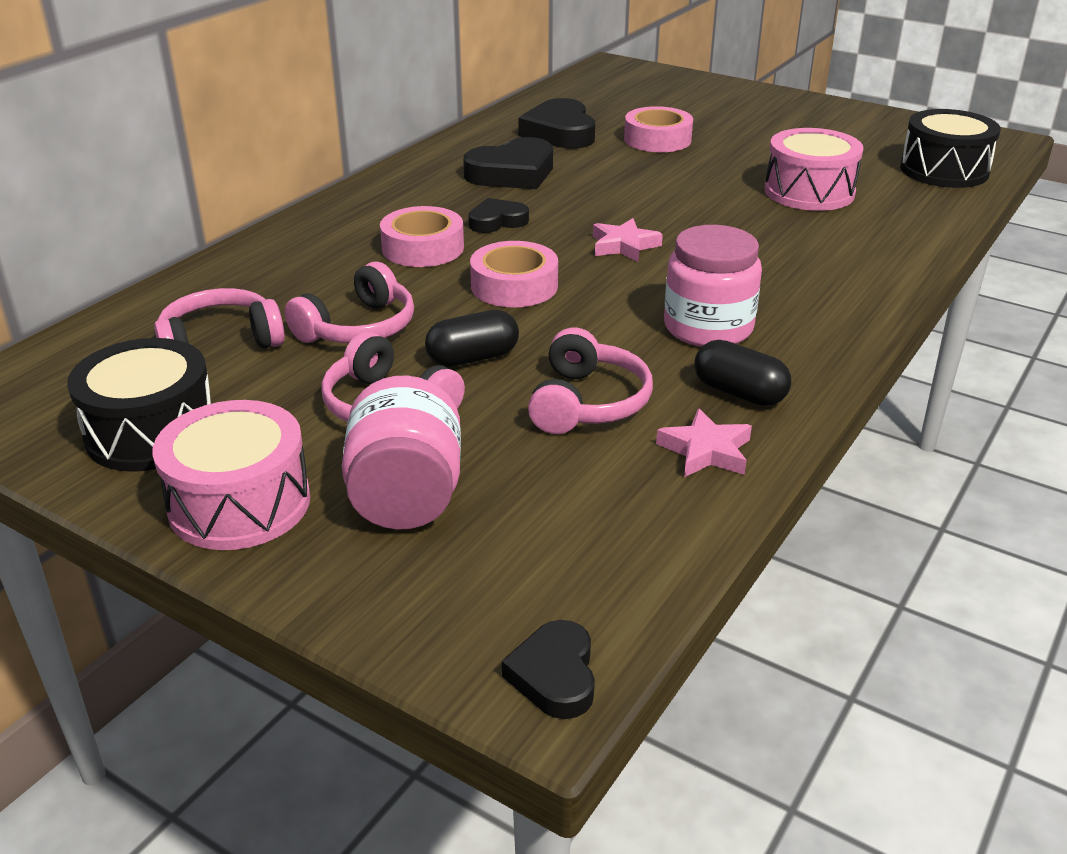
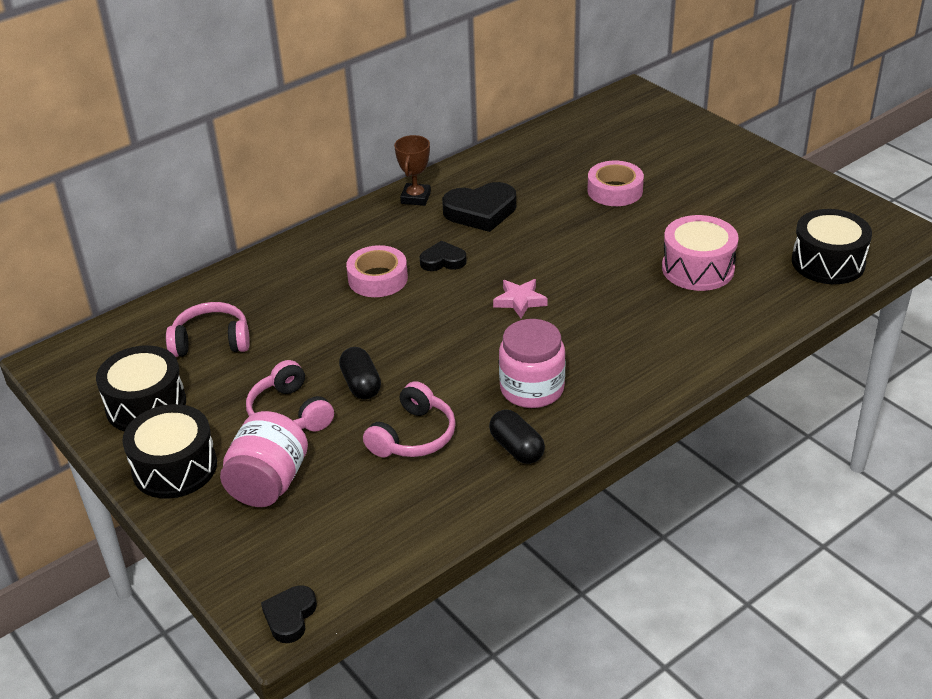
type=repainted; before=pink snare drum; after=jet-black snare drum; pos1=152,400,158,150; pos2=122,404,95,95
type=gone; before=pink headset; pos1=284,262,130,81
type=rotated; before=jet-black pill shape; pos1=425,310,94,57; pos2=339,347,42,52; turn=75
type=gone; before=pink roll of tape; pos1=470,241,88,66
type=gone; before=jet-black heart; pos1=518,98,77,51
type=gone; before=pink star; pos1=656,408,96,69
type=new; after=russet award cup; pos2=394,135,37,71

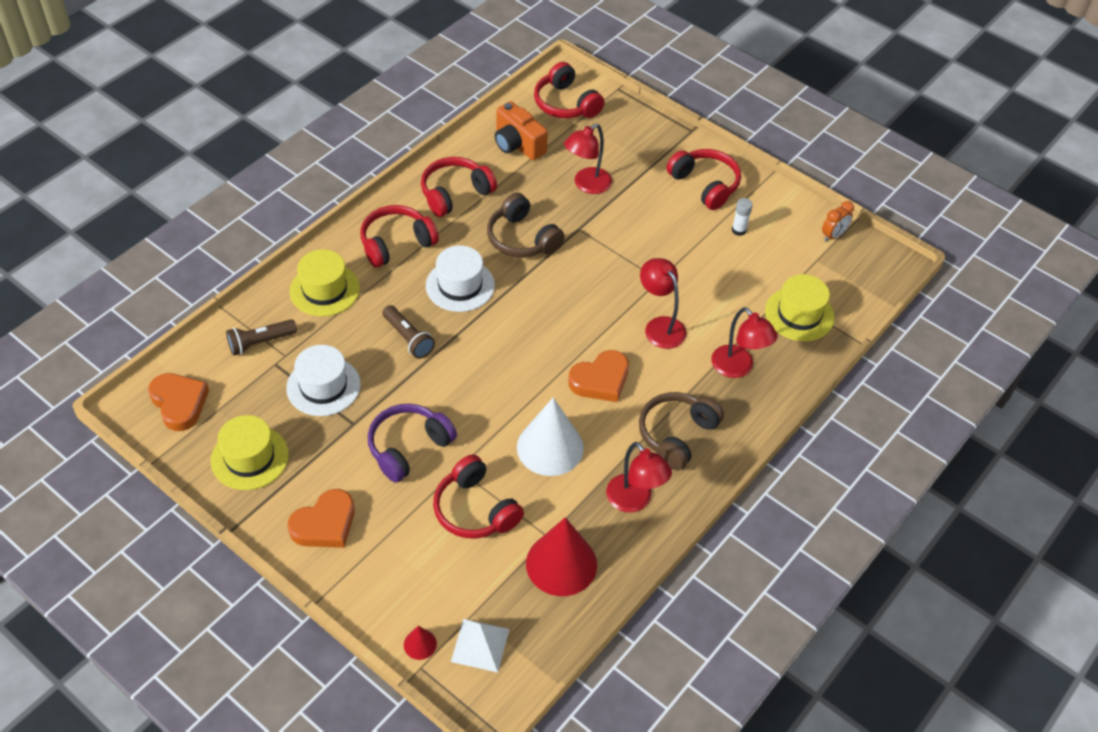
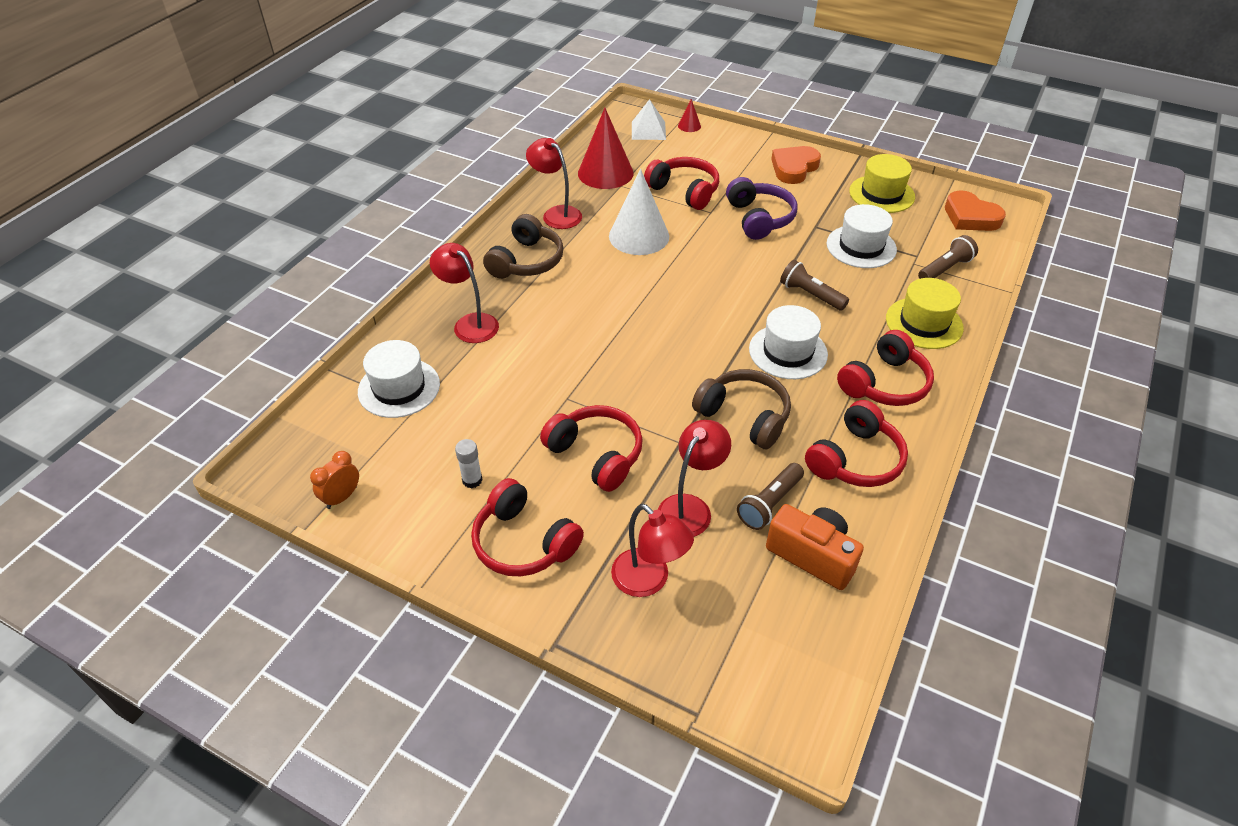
type=rotated; before=violet headset; pos1=368,404,89,79; pos2=726,177,72,63; turn=-45
type=shifted; before=crimson headset; pos1=534,62,70,56; pos2=540,405,103,87
type=gone; before=bright orange heart; pos1=568,350,61,52
type=shifted; before=crimson reading lamp; pos1=640,258,47,91; pos2=611,504,83,93
type=repainted; before=bright yellow hat; after=pure white hat; pos1=765,274,70,67; pos2=358,340,82,78
type=new; after=russet torch; pos2=737,463,67,67

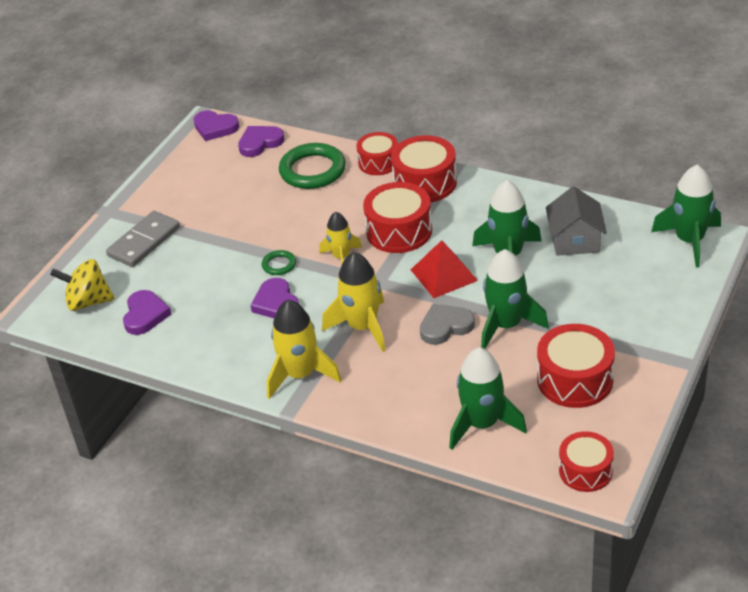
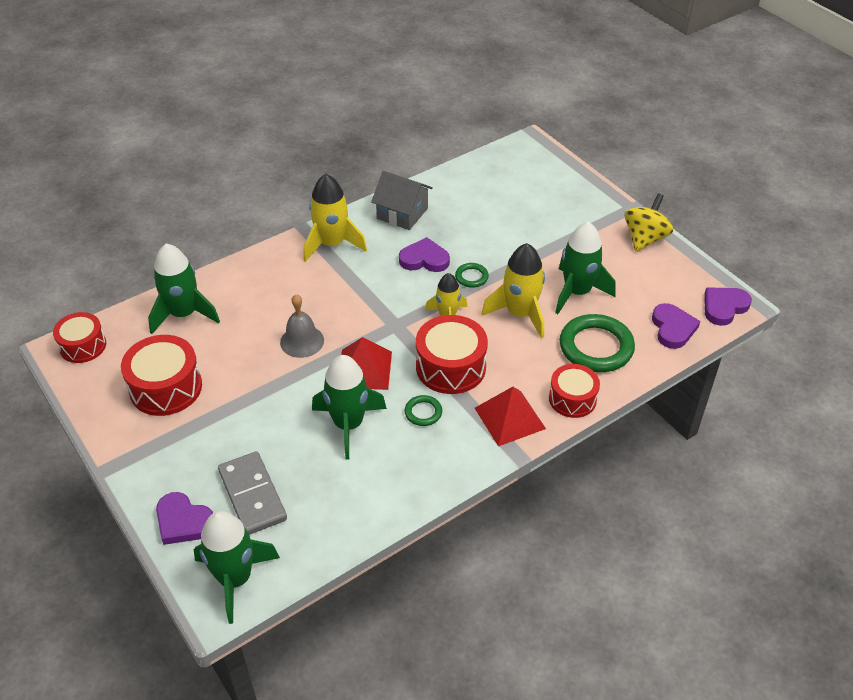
type=shifted; before=bright yellow spinning top; pos1=50,259,65,52; pos2=625,193,48,59
type=shifted; before=gray domino tile; pos1=106,211,74,56; pos2=218,451,69,84
type=shifted; before=violet heart; pos1=123,290,48,45; pos2=156,492,57,53
type=shifted; before=bright yellow rocket; pos1=322,252,64,100; pos2=481,243,64,96
type=swapped; before=crimson snare drum; after=crimson pyramid; pos1=391,135,66,67; pos2=475,387,71,59
type=swapped; before=gray heart; after=gray bell; pos1=420,304,55,41; pos2=280,294,44,64
type=shifted; before=green rocket; pos1=481,249,68,100; pos2=555,222,61,92
type=shifted; before=gray toy house; pos1=546,186,61,70; pos2=371,171,62,59
type=new; after=green ring; pos2=405,395,37,31

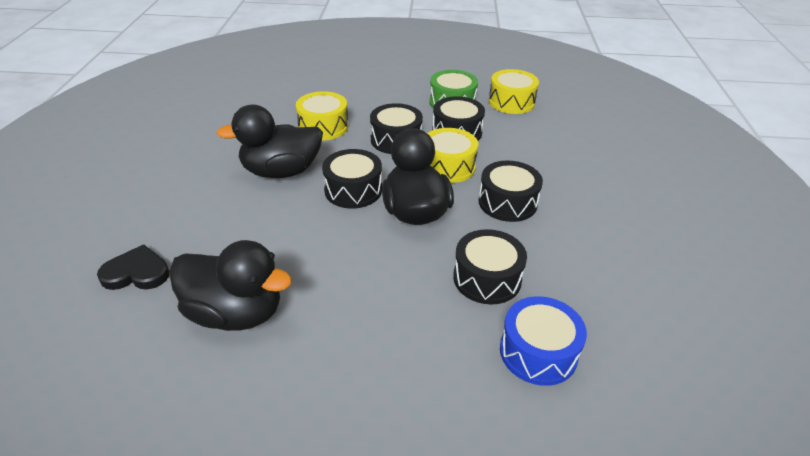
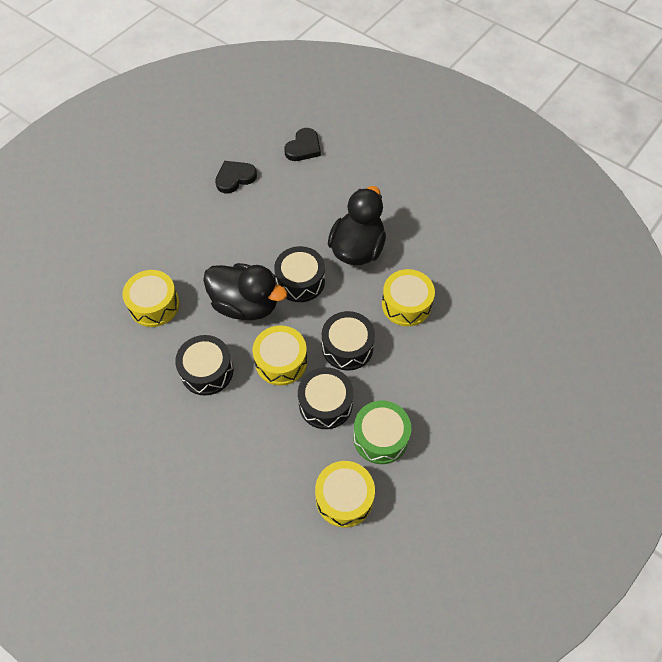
type=swapped; before=jet-black toy duck; after=jet-black heart; pos1=169,240,123,91; pos2=215,161,42,32
type=repainted; before=jet-black snare drum; after=bright yellow snare drum; pos1=453,229,74,76; pos2=122,270,58,57
type=gone; before=cobalt snare drum; pos1=500,296,87,90

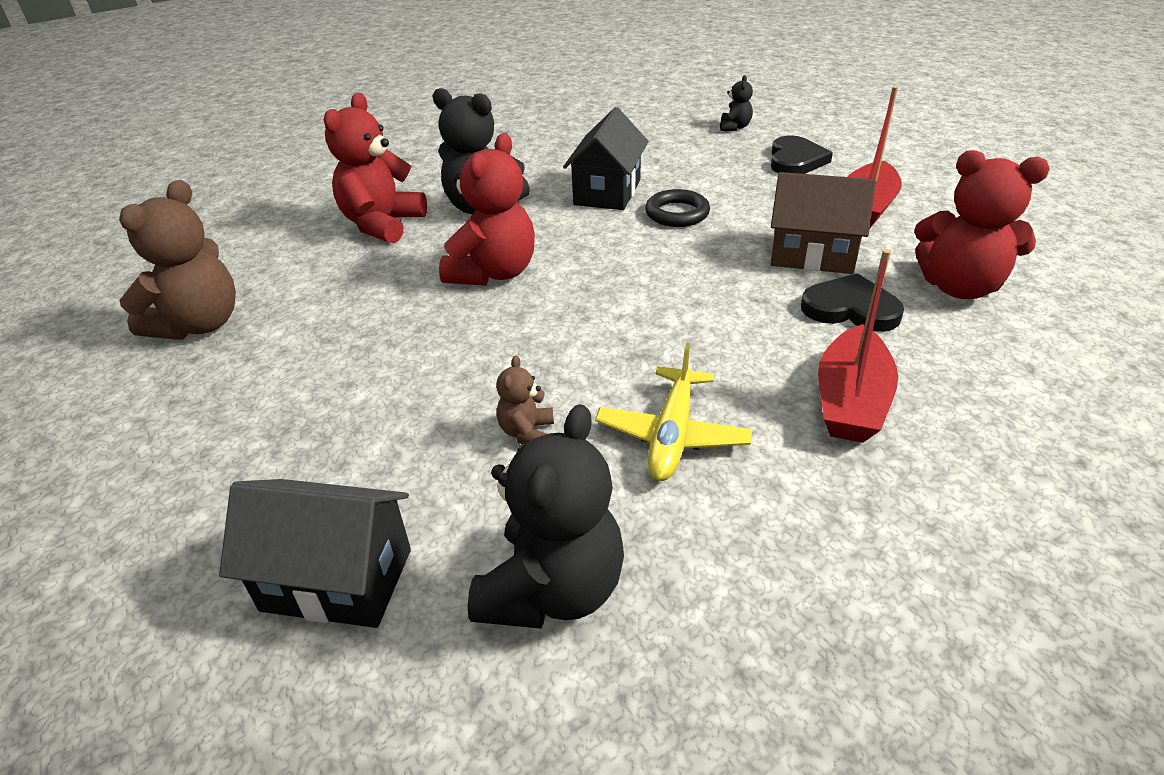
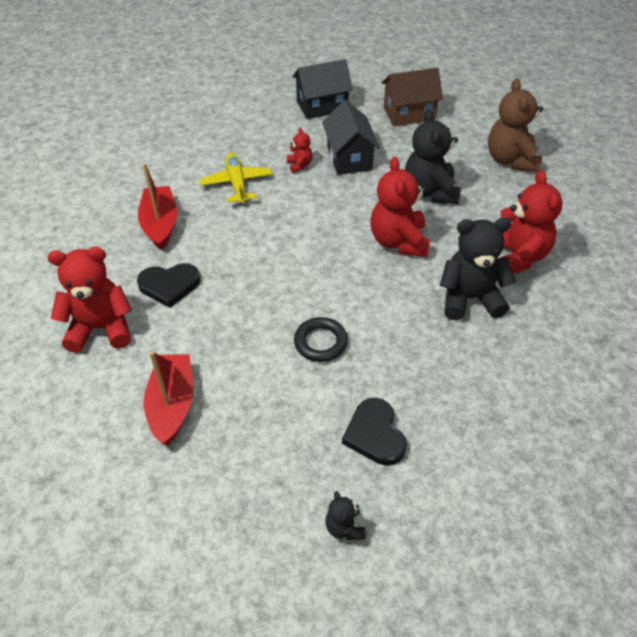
type=shifted; before=jet-black stuffed bear; pos1=468,404,156,225; pos2=405,109,56,95
type=repainted; before=russet stuffed bear; after=crimson stuffed bear; pos1=496,355,58,89; pos2=287,127,26,46
type=shifted; before=jet-black toy house; pos1=563,107,86,103; pos2=322,100,58,75
type=shifted; before=russet toy house; pos1=770,172,106,102; pos2=382,68,61,58
type=shifted; before=jet-black heart; pos1=771,135,62,39; pos2=342,398,65,68

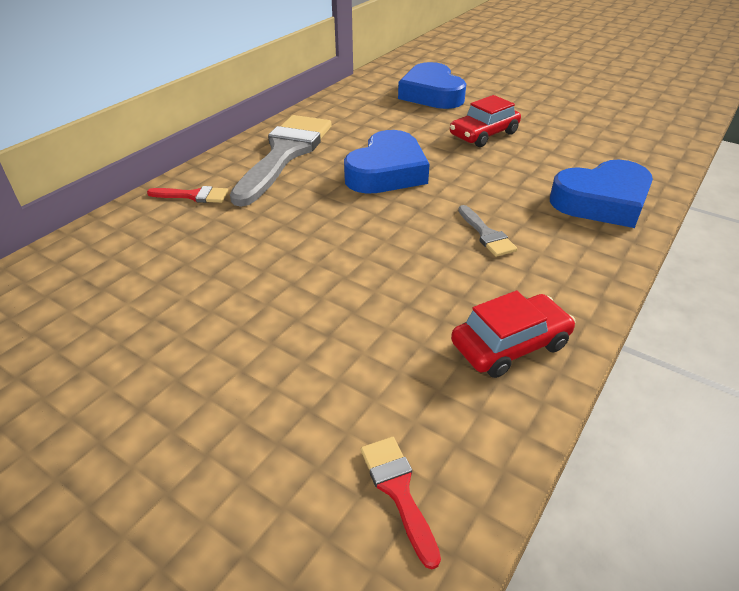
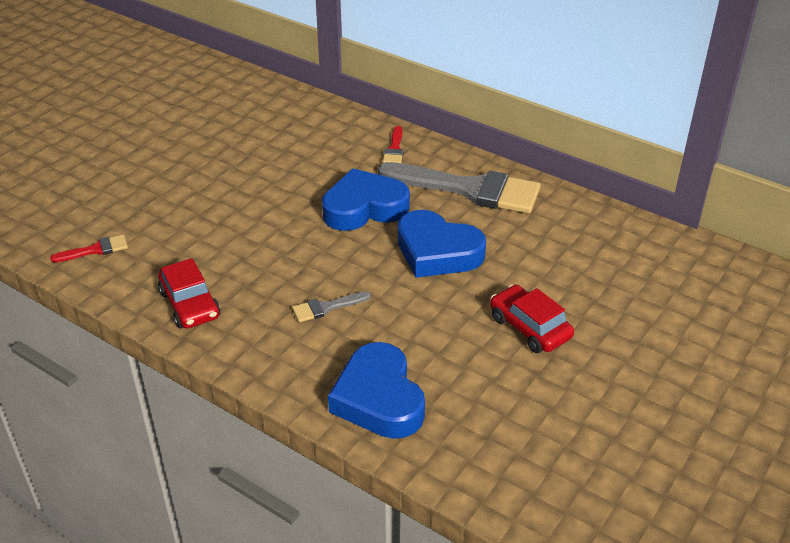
type=shifted; before=cobalt heart; pos1=398,62,68,47; pos2=322,168,88,63

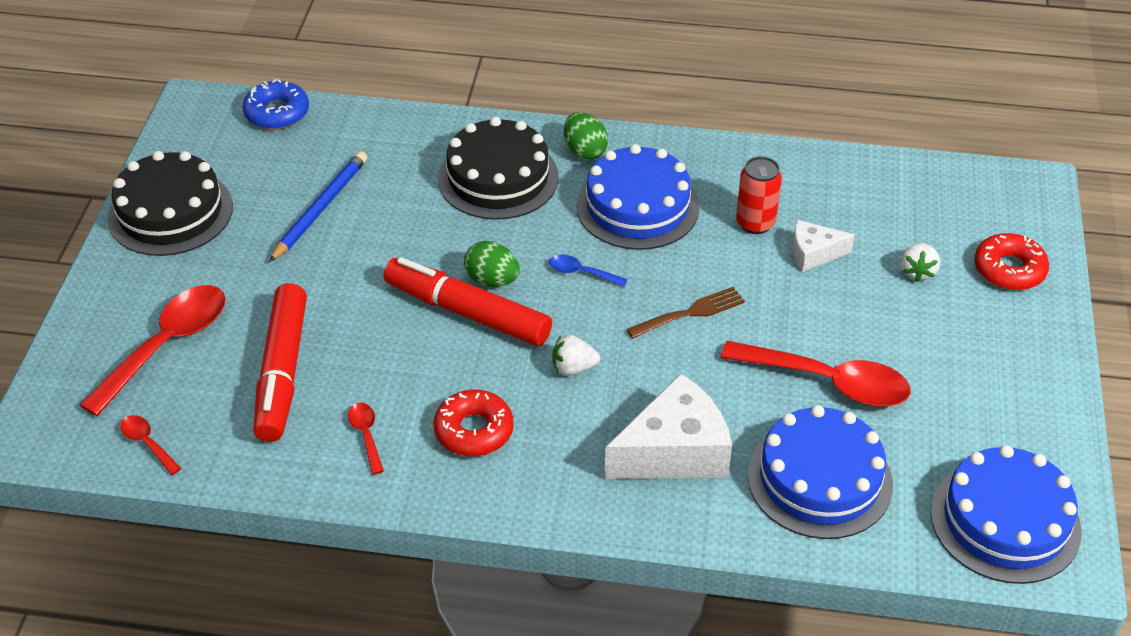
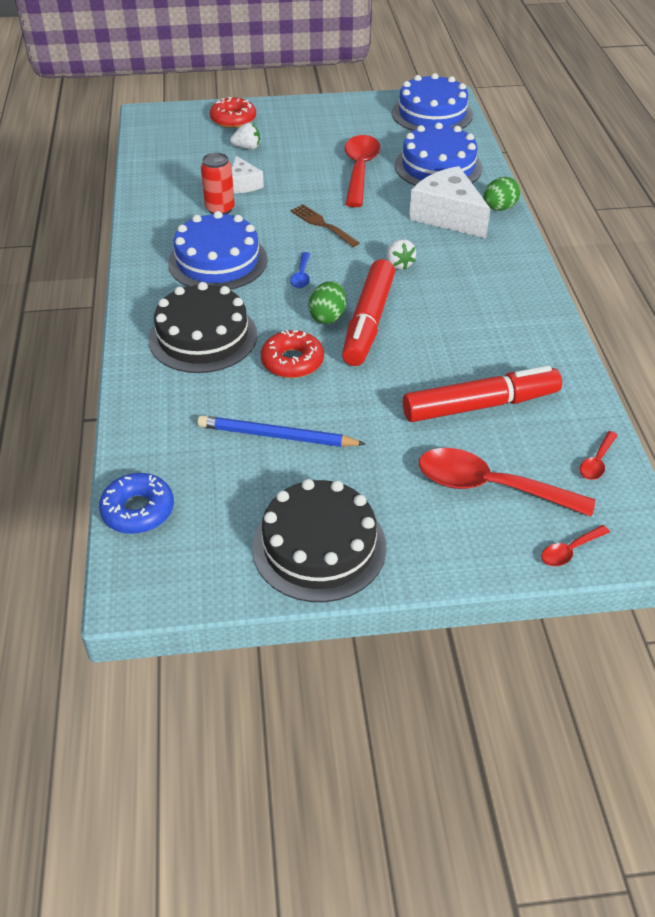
type=shifted; before=crimson tablespoon; pos1=348,403,36,71; pos2=541,525,69,41
type=shifted; before=crimson glazed donut; pos1=434,390,79,67; pos2=261,330,63,48
type=shifted; before=green egg; pos1=564,112,44,48; pos2=483,177,37,34

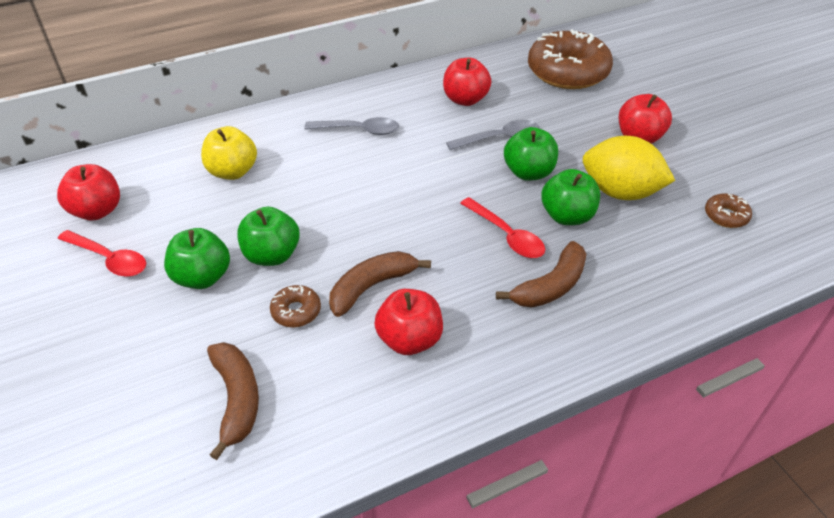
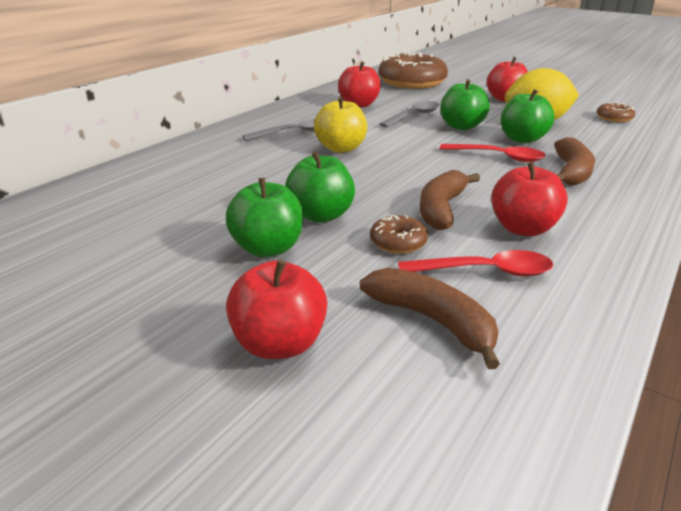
type=shifted; before=crimson toy apple; pos1=57,164,63,56; pos2=226,260,101,99
type=shifted; before=crimson tablespoon; pos1=58,230,88,47; pos2=398,250,155,26
type=shifted; before=bright yellow toy apple; pos1=201,126,56,54; pos2=314,97,53,56

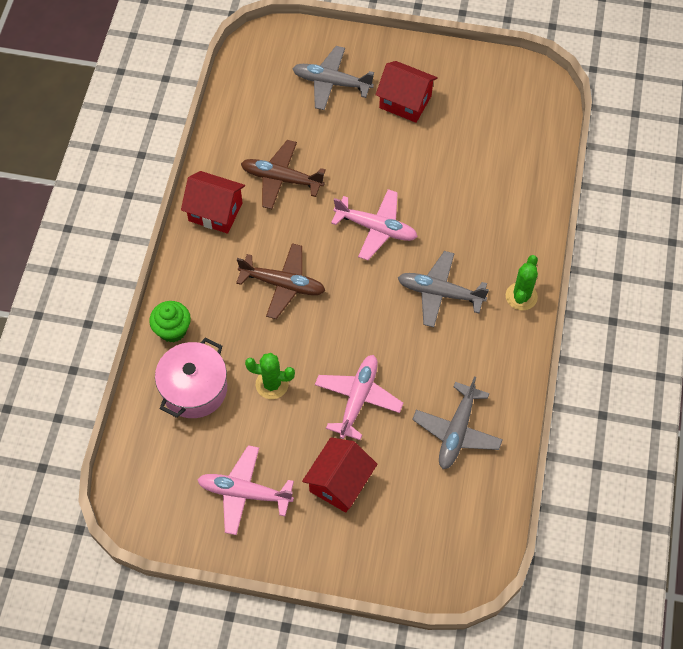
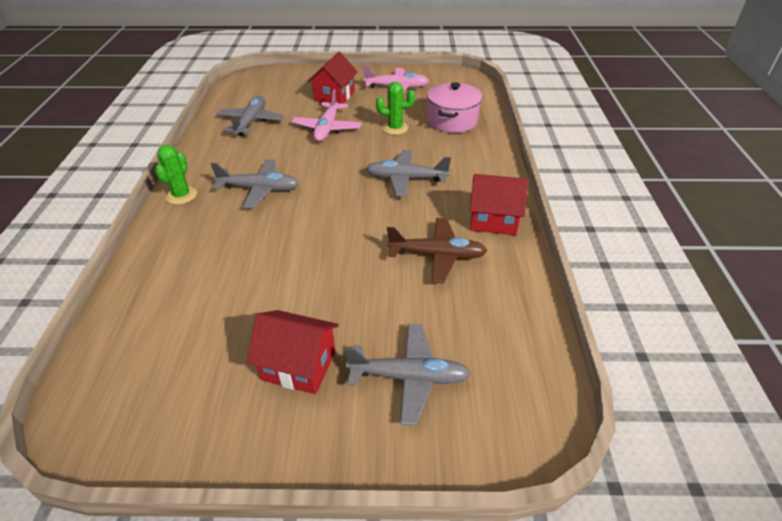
type=gone; before=green fairy cake; pos1=149,301,42,41
type=repainted; before=russet toy plane; after=gray toy plane; pos1=236,243,89,76; pos2=366,150,85,47
type=gone; before=pink toy plane; pos1=331,189,87,71

